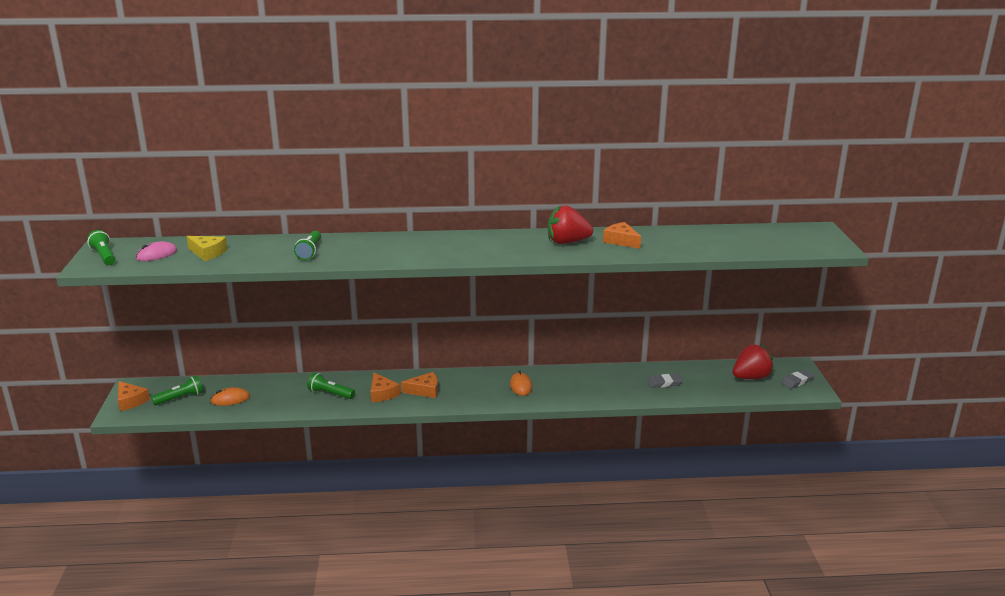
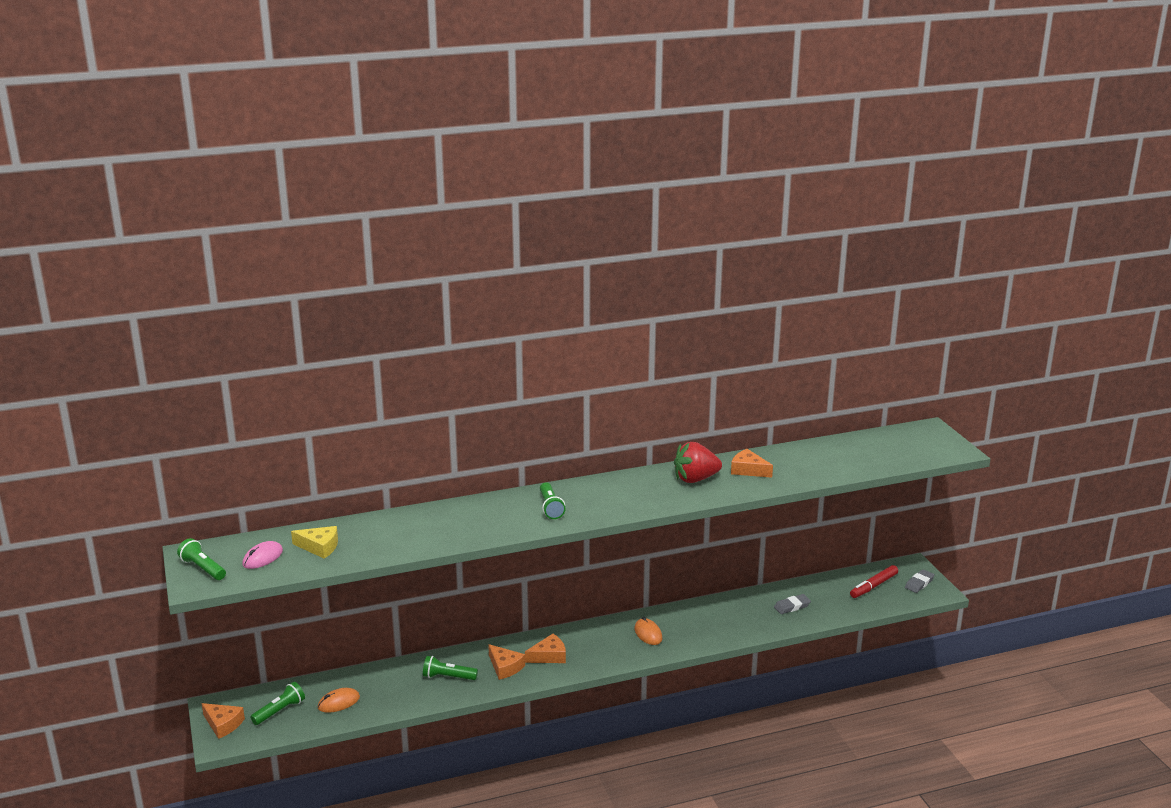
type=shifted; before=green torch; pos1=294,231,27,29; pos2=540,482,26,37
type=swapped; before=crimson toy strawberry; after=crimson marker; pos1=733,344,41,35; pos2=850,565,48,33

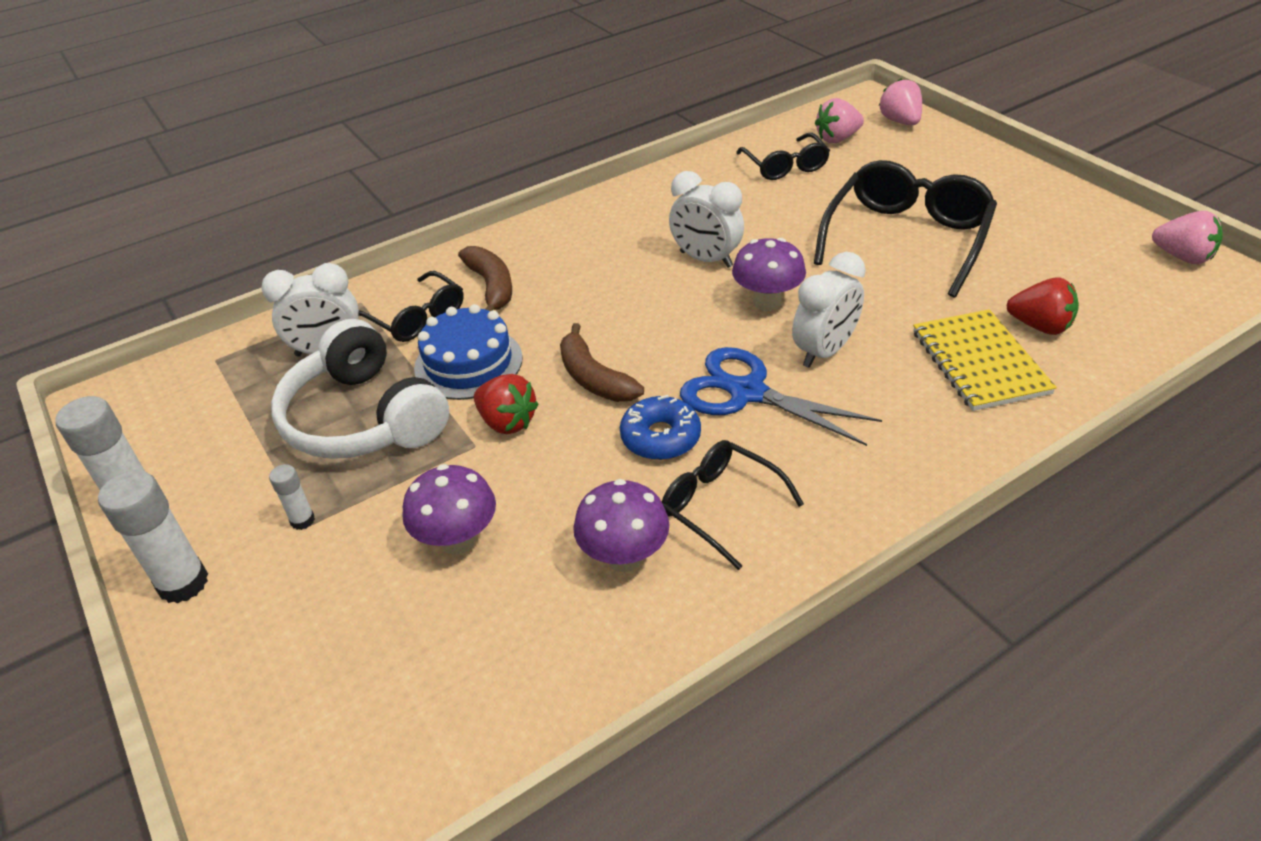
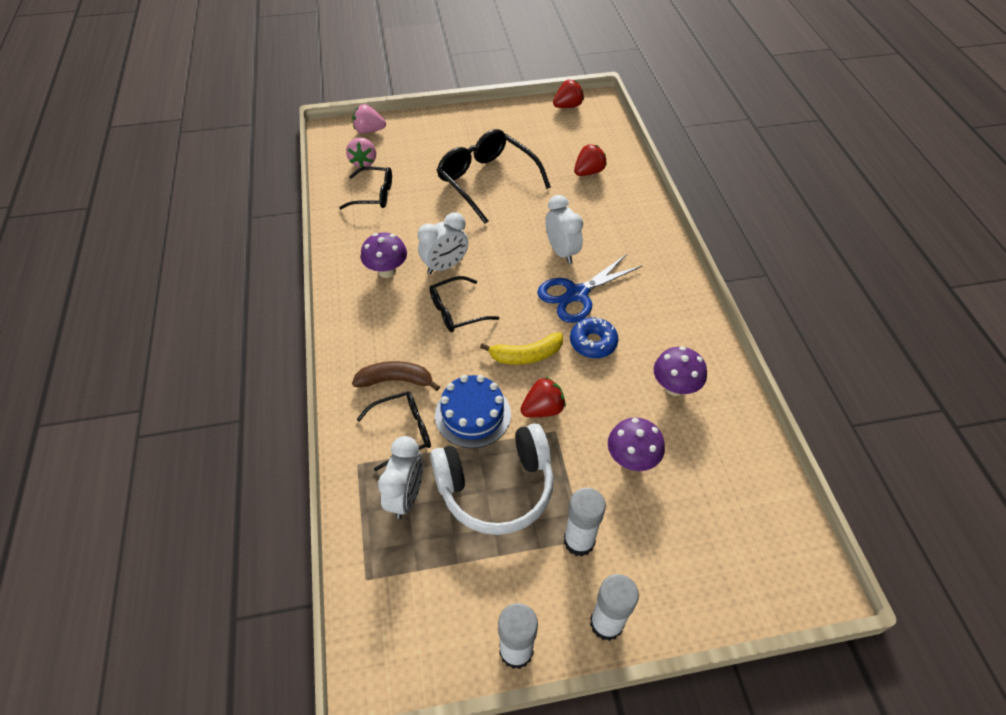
type=scaled; before=pure white glue stick; pos1=269,464,46,66; pos2=564,488,42,68; scale=1.92
type=repainted; before=russet banana fruit; after=bright yellow banana fruit; pos1=560,323,84,79; pos2=480,332,83,33
type=shifted; before=jet-black eyeglasses; pos1=662,440,142,130; pos2=430,276,69,56
type=shifted; before=violet toadstool; pos1=732,238,74,73; pos2=361,233,46,45
type=gone; before=bright yellow exercise book; pos1=913,309,144,102
type=repainted; before=pink toy strawberry; after=crimson toy strawberry; pos1=1152,211,71,53; pos2=553,80,31,28

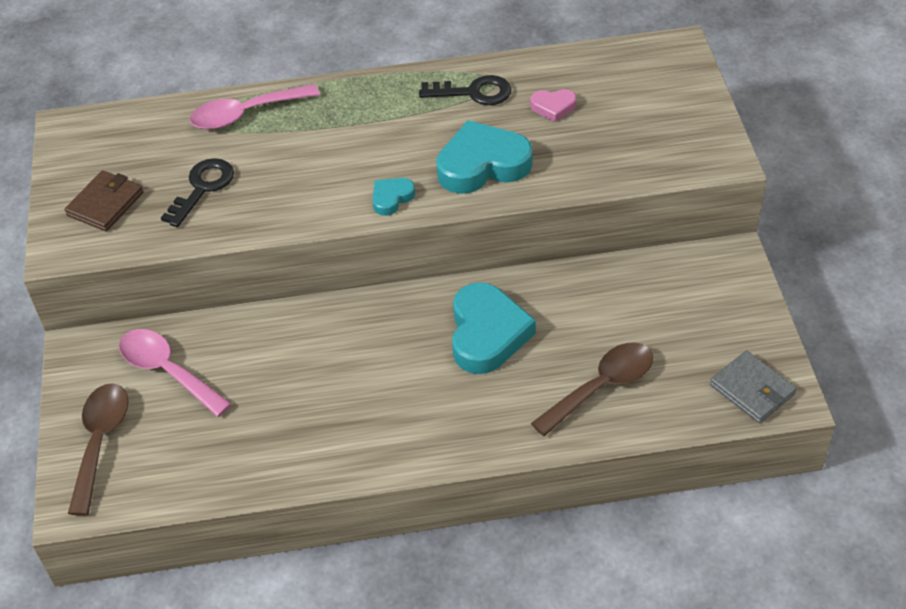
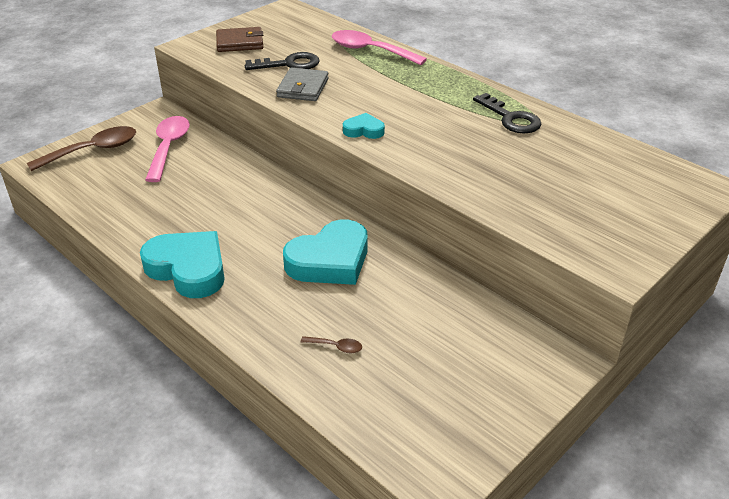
type=shifted; before=aqua heart; pos1=436,120,97,74; pos2=140,231,85,67
type=gone; before=pink heart; pos1=530,89,47,33
type=scaled; before=russet tablespoon; pos1=531,342,122,94; pos2=301,336,61,17; scale=0.43
type=shifted; before=gray card wallet; pos1=710,351,87,72; pos2=276,68,53,33

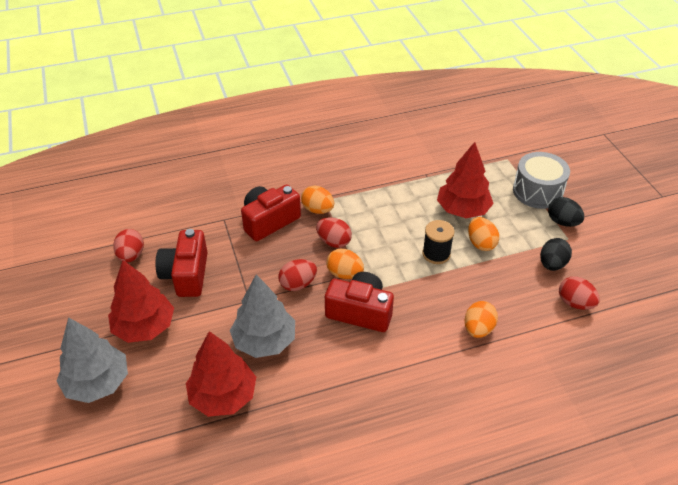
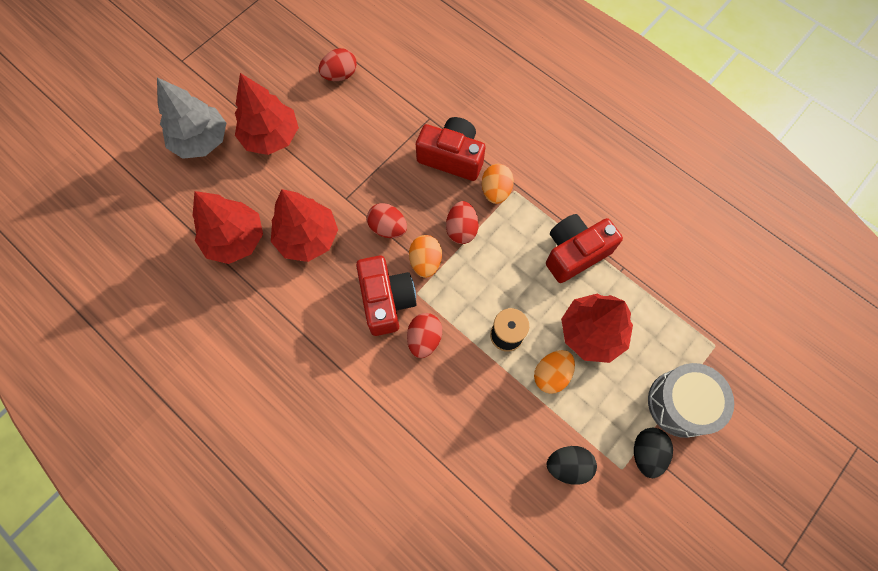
type=shifted; before=crimson photo camera; pos1=156,229,52,68; pos2=546,214,77,69
type=repainted; before=gray fir tree; after=crimson fir tree; pos1=230,274,65,84; pos2=271,189,67,73
type=gone; before=bright orange egg; pos1=465,301,33,37
type=shifted; before=crimson egg; pos1=559,277,41,33; pos2=407,313,35,45

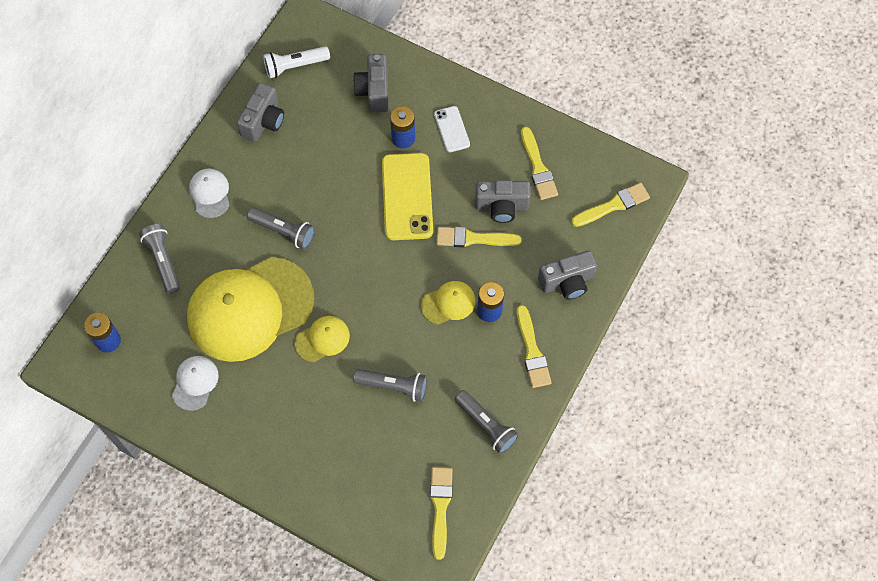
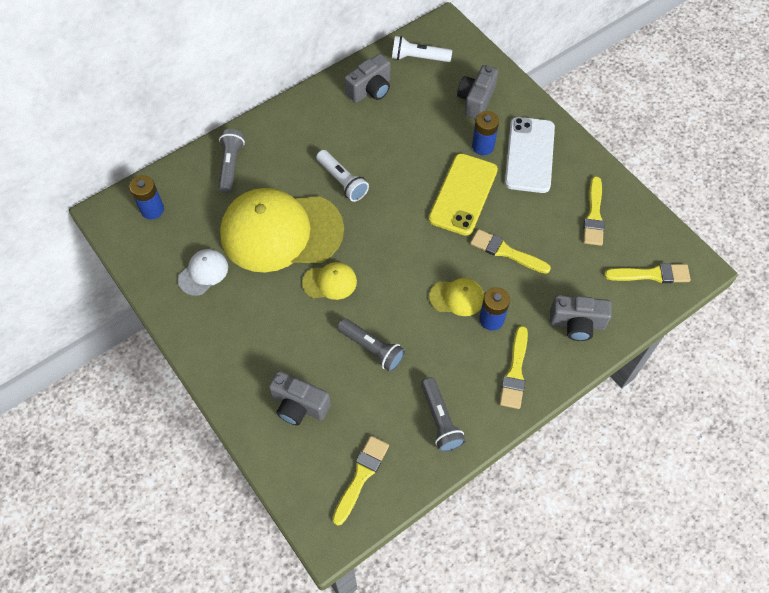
type=gone; before=pure white baseball cap; pos1=189,168,41,50
type=repainted; before=gray torch; after=pure white torch; pos1=247,207,68,43; pos2=316,150,53,52
type=scaled; before=pure white smartphone; pos1=434,106,36,46; pos2=505,117,50,76; scale=1.88
type=shifted; before=gray photo camera; pos1=475,180,56,43; pos2=269,371,62,54

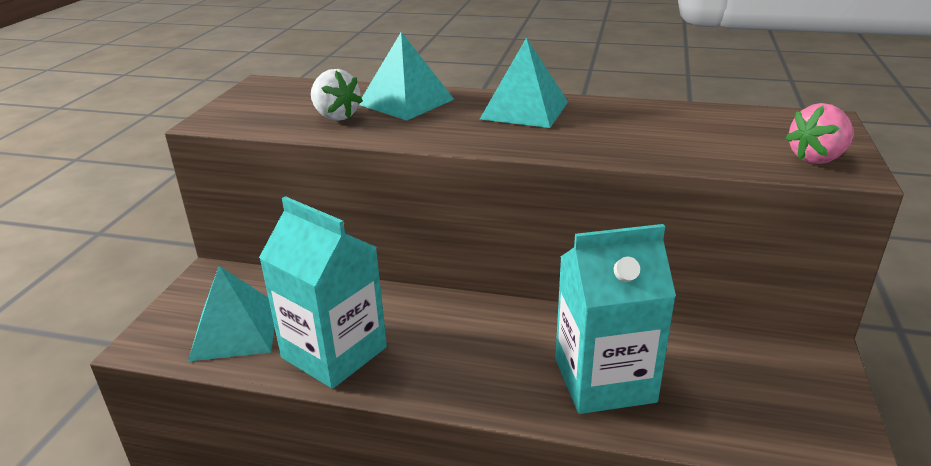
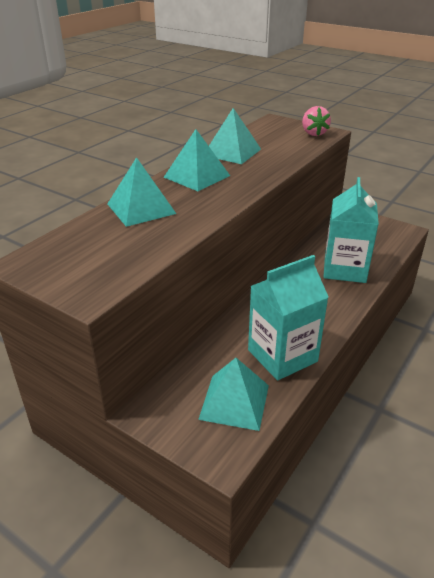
type=gone; before=pure white toy strawberry; pos1=311,69,52,52
type=new; after=aqua pyramid; pos2=209,108,52,56

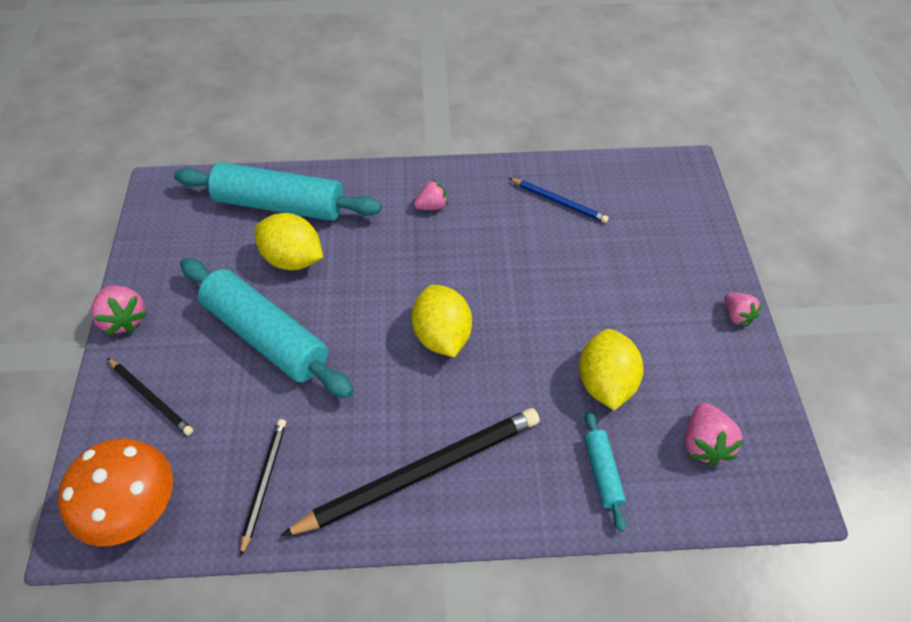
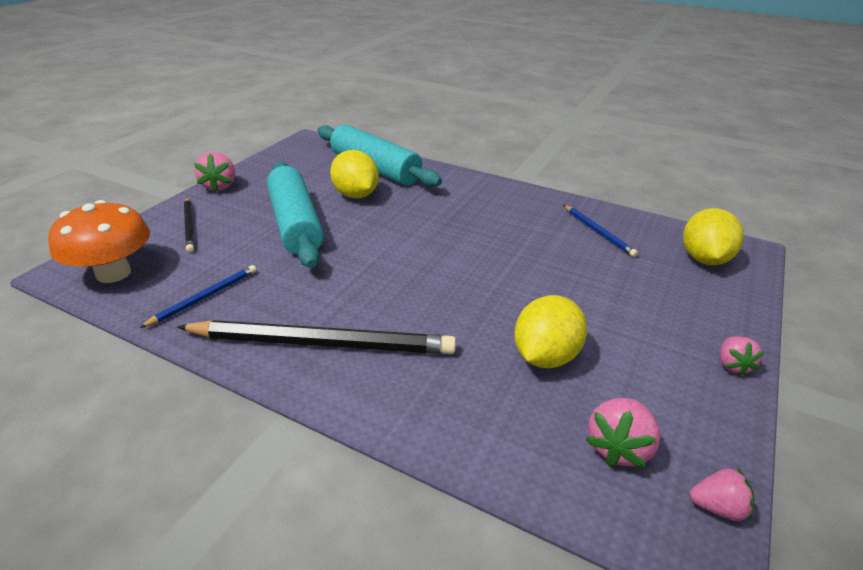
type=repainted; before=jet-black wooden pencil; after=cobalt wooden pencil; pos1=240,419,46,138; pos2=139,265,118,63
type=shifted; before=bright yellow lemon; pos1=411,285,61,72; pos2=683,208,61,57
type=shifted; before=pink toy strawberry; pos1=414,180,34,30; pos2=690,468,64,53
type=gone; before=aqua pastry roller; pos1=584,410,42,122

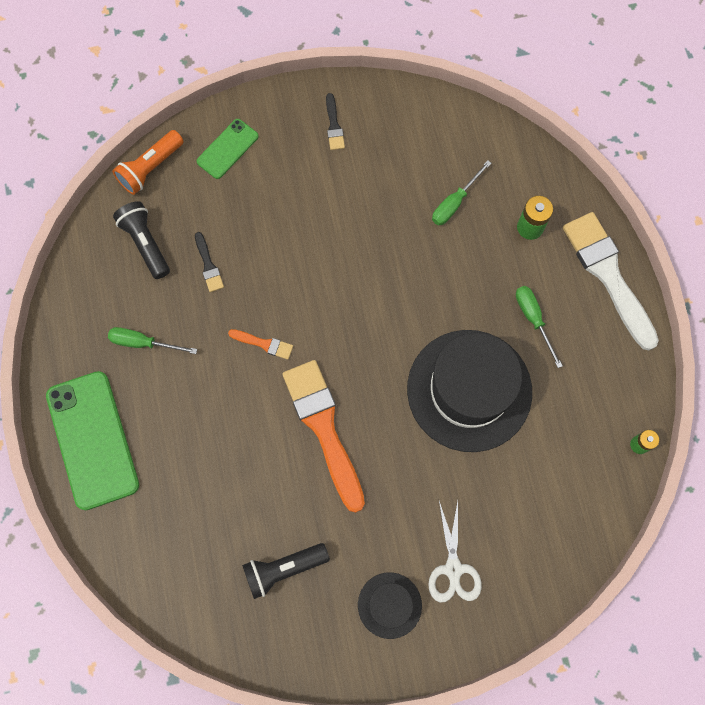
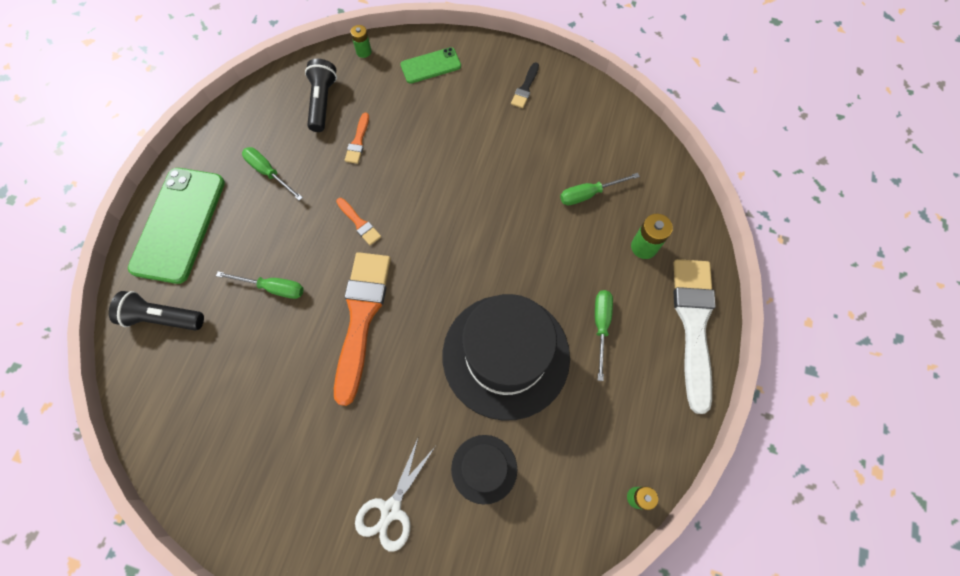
type=swapped; before=bright orange torch; after=green battery; pos1=112,130,72,65; pos2=351,25,21,33
type=repainted; before=jet-black paintbrush; after=bright orange paintbrush; pos1=195,232,29,60; pos2=345,113,24,51
type=shifted; before=jet-black torch; pos1=242,543,88,56; pos2=109,291,95,40
type=shifted; before=jet-black hat; pos1=358,572,64,67; pos2=451,435,66,69
type=new; after=green flat screwdriver; pos2=216,271,88,28

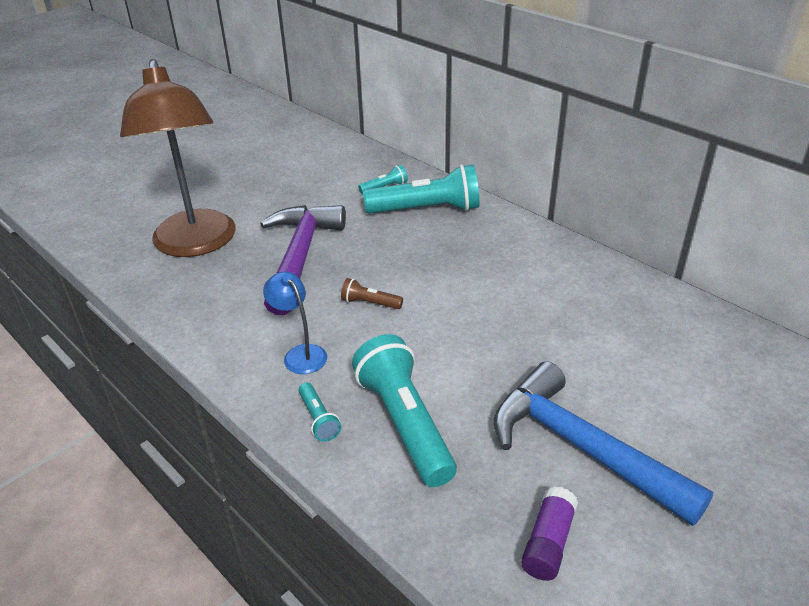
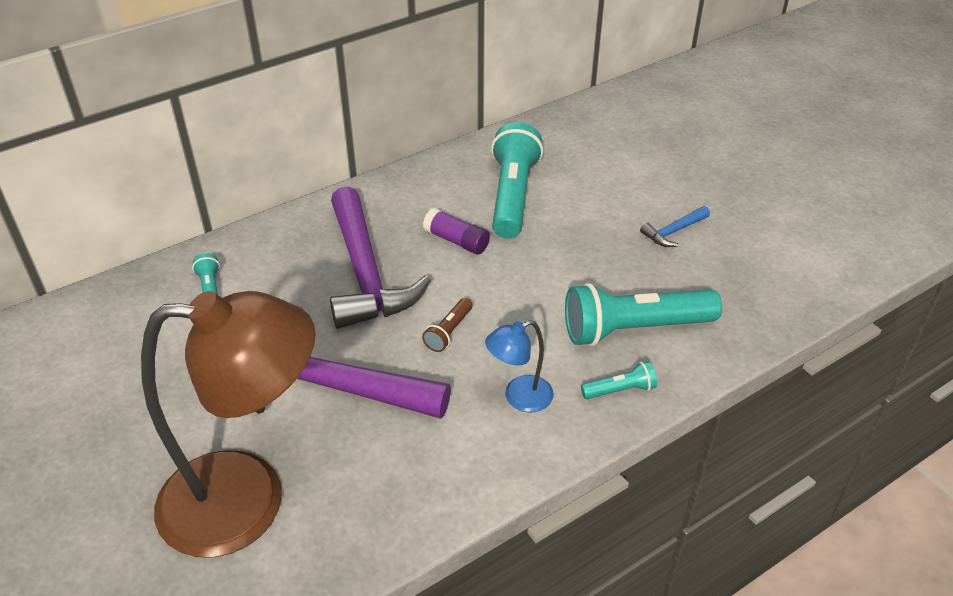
type=shifted; before=aqua torch; pos1=363,164,116,50; pos2=491,122,52,116
type=scaled; before=cobalt carpenter's hammer; pos1=494,361,220,165; pos2=640,206,70,41; scale=0.42
type=shifted; before=violet glue stick; pos1=521,486,57,95; pos2=423,208,67,47
type=new; after=violet carpenter's hammer; pos2=330,187,101,142

